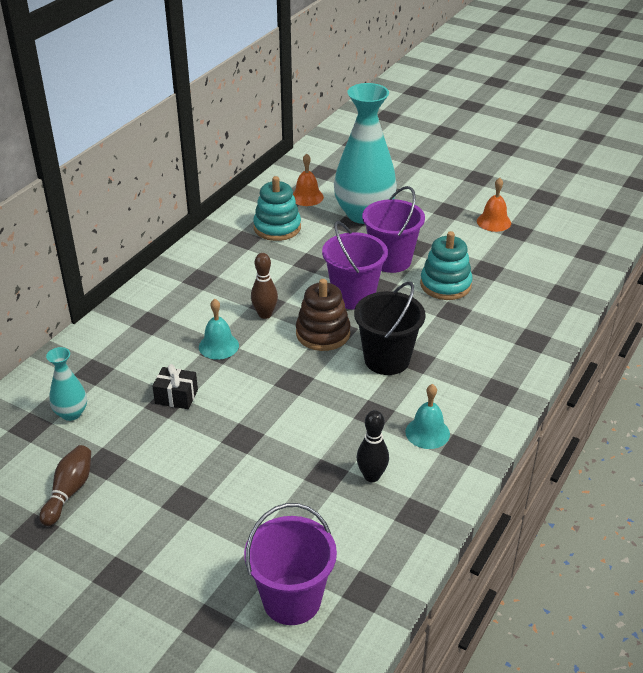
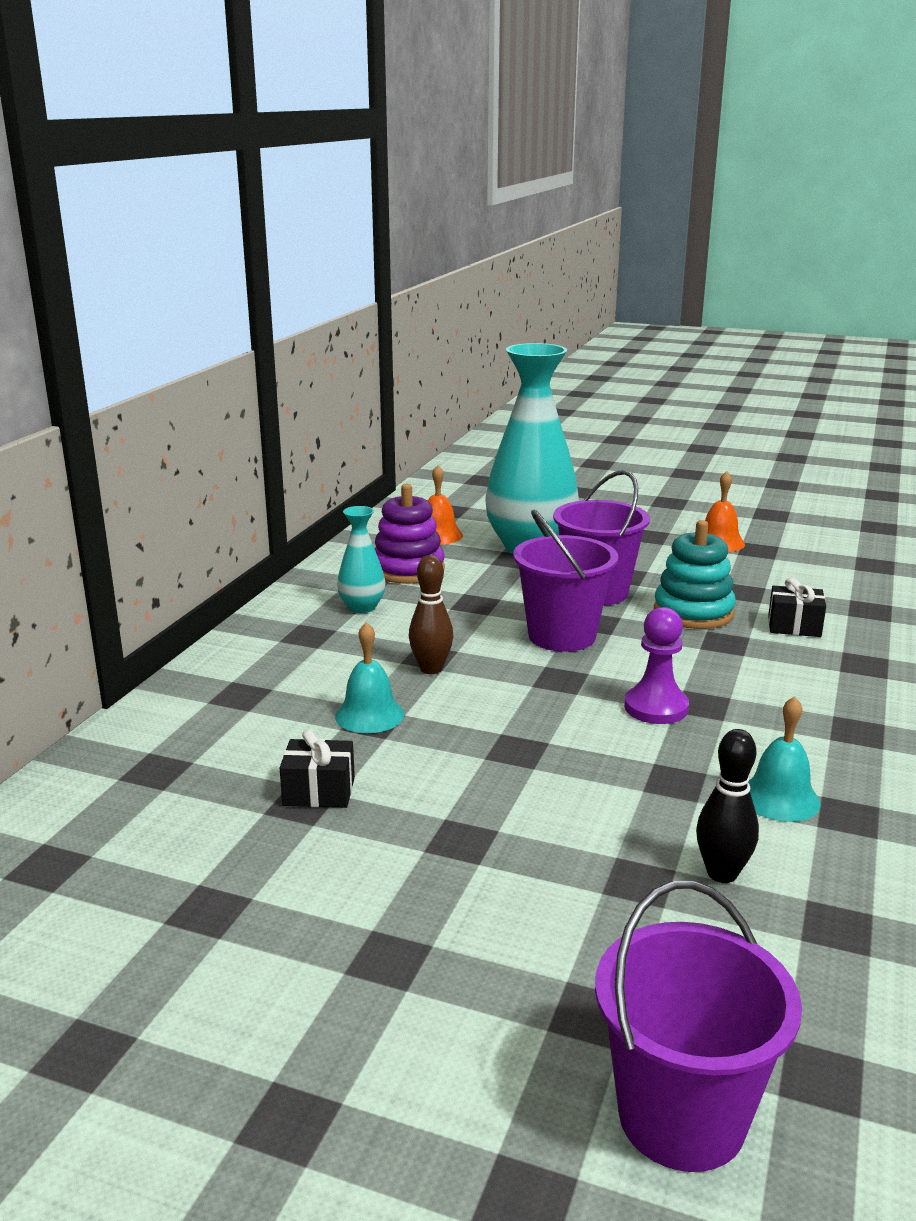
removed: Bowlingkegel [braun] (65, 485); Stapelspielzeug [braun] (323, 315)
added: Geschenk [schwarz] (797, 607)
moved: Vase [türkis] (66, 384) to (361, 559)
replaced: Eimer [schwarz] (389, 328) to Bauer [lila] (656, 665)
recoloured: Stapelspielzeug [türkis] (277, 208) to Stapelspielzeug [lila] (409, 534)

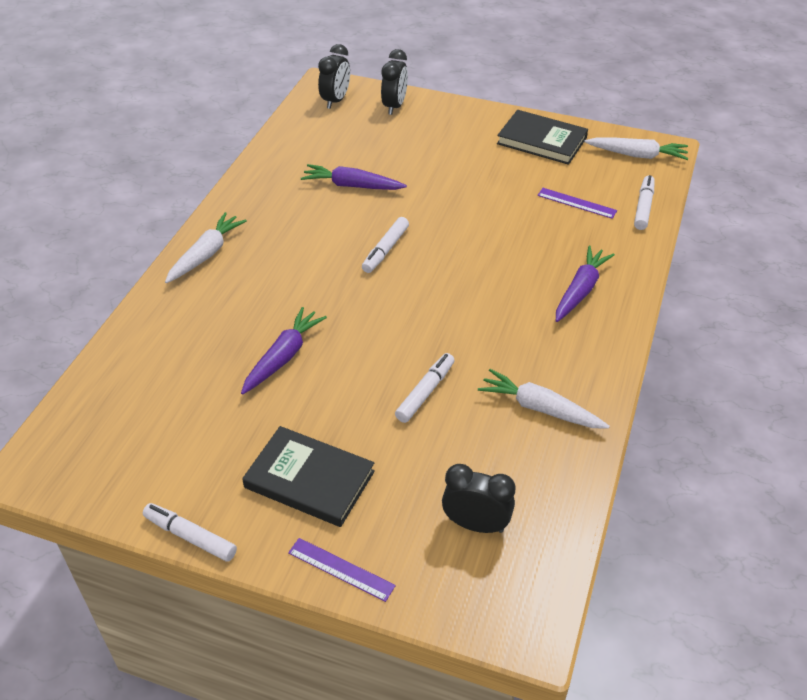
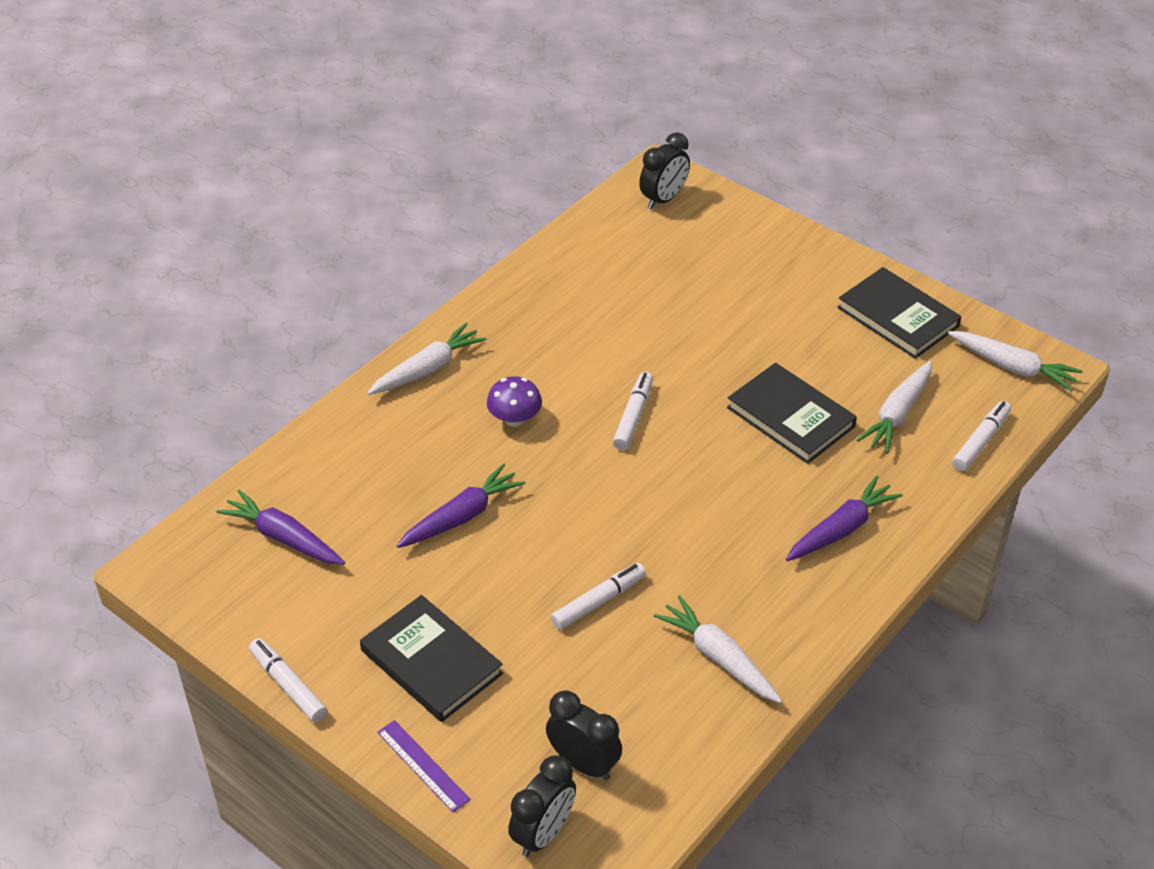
added: Pilz [lila] (514, 401); Buch [schwarz] (792, 413)
moved: Karotte [lila] (354, 177) to (280, 527); Wecker [schwarz] (394, 82) to (542, 806)
replaced: Lineal [lila] (577, 203) to Karotte [weiß] (894, 407)
turned: Filzstift [weiß] (385, 245) = (633, 411) 150 degrees clockwise

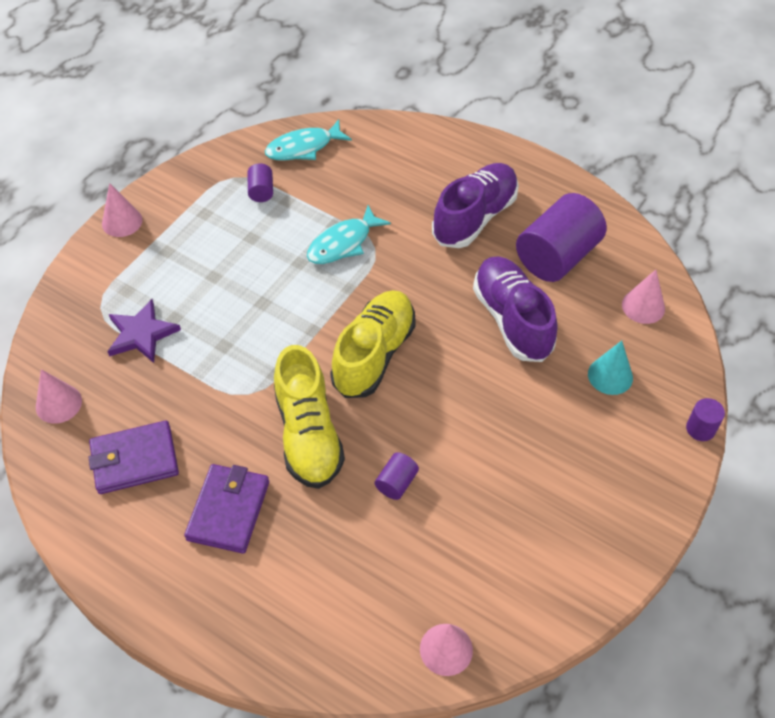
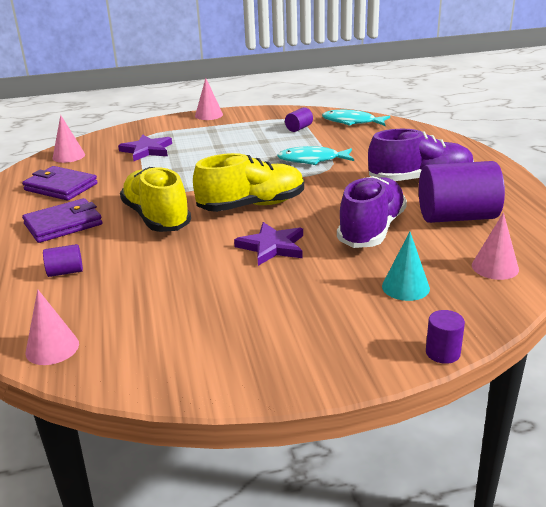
added: Stern [lila] (268, 244)
moved: Vollzylinder [lila] (397, 476) to (63, 260)
turned: Schuh [gelb] (309, 417) = (155, 199) 120 degrees clockwise

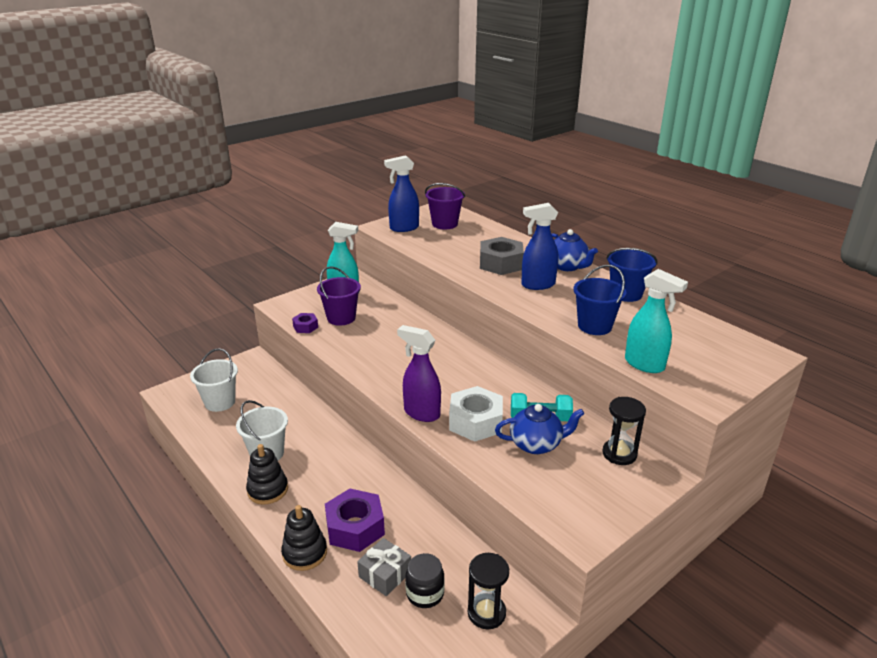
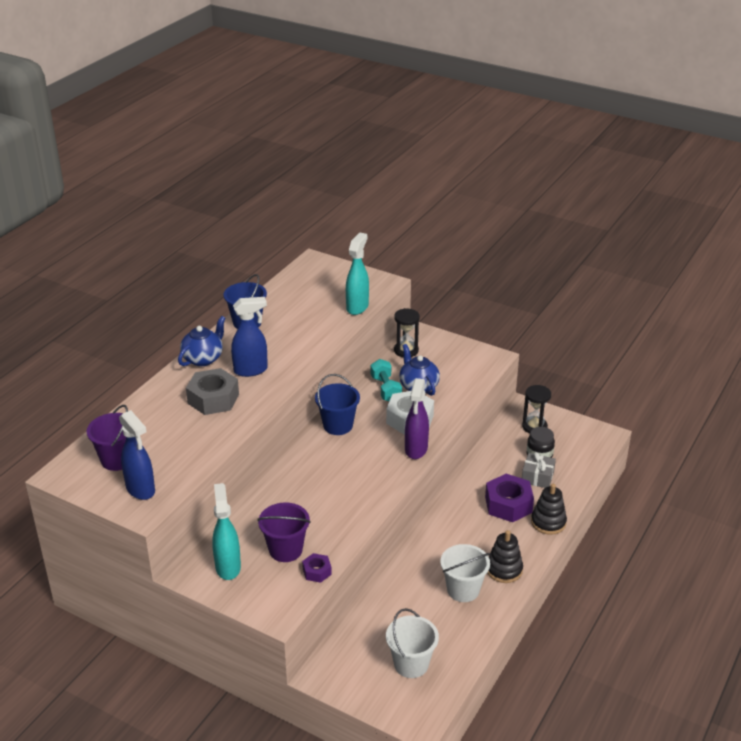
moved: Eimer [blau] (600, 300) to (337, 404)
turned: Sprühflasche [blau] (539, 246) = (249, 337) 75 degrees counterclockwise

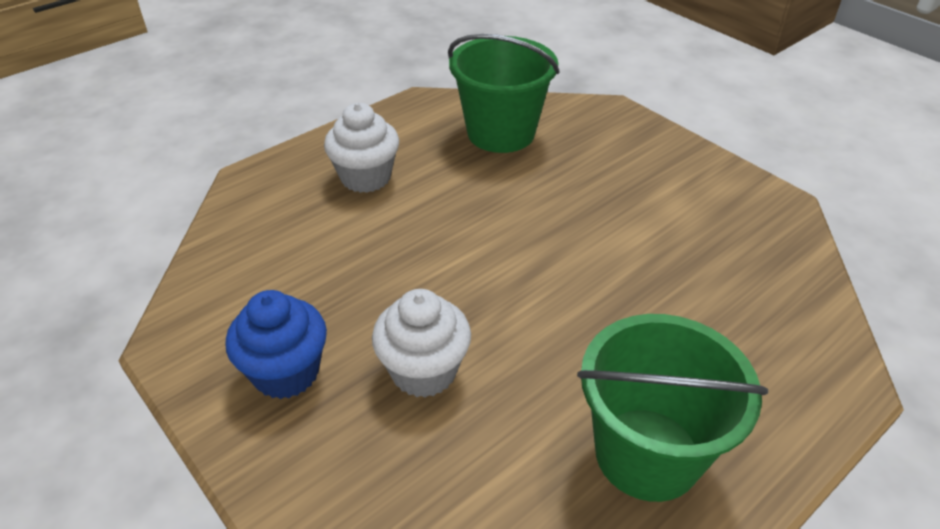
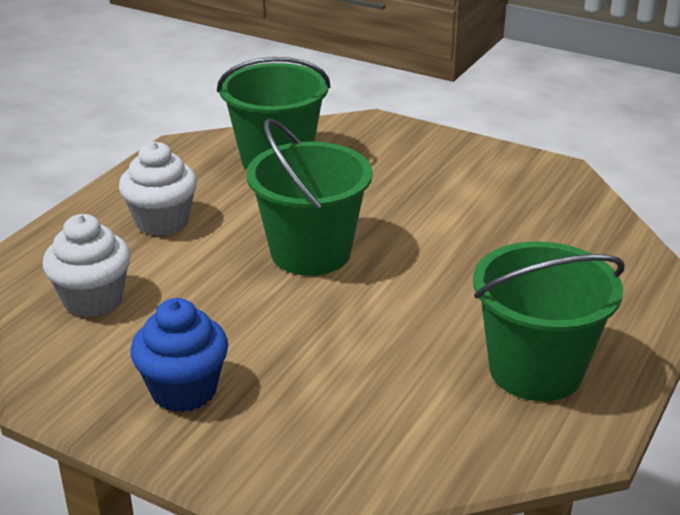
added: Eimer [grün] (309, 197)
moved: Muffin [weiß] (421, 343) to (86, 265)

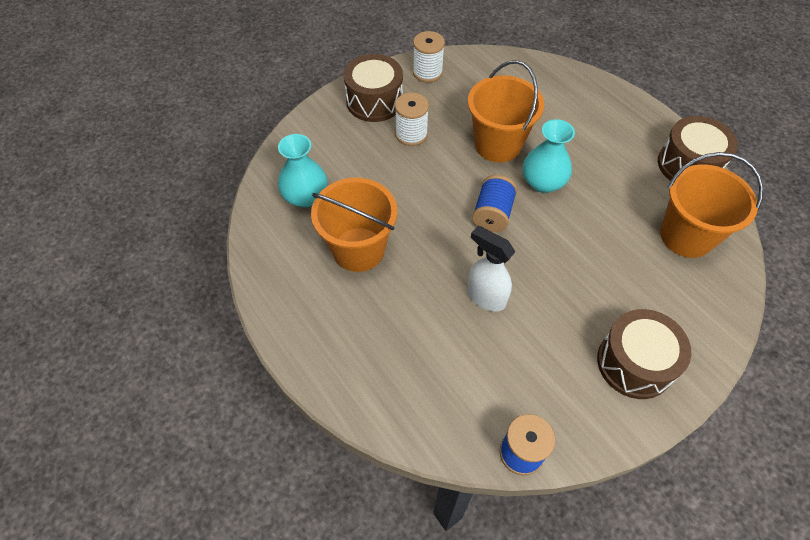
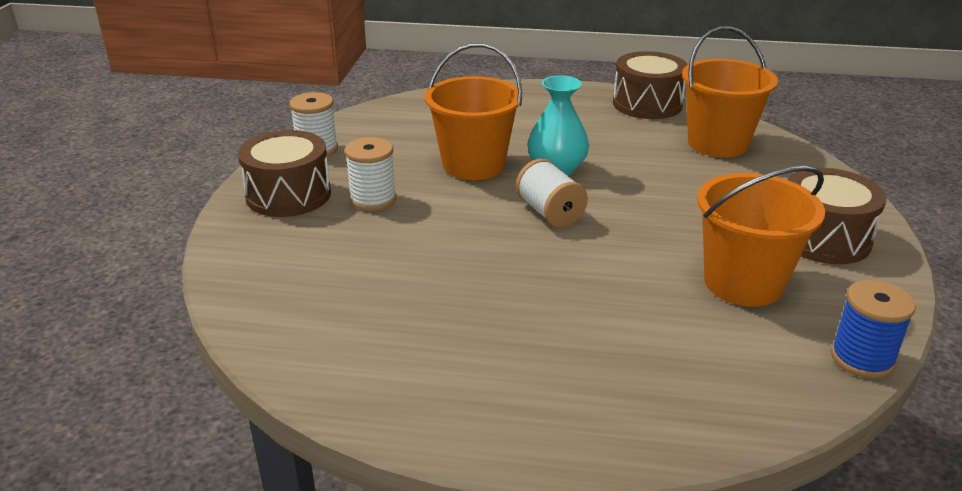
removed: Vase [türkis] (303, 171); Sprühflasche [weiß] (491, 268)
moved: Eimer [orange] (354, 225) to (761, 236)
recoloured: Garnrolle [blau] (494, 203) to Garnrolle [weiß] (552, 193)

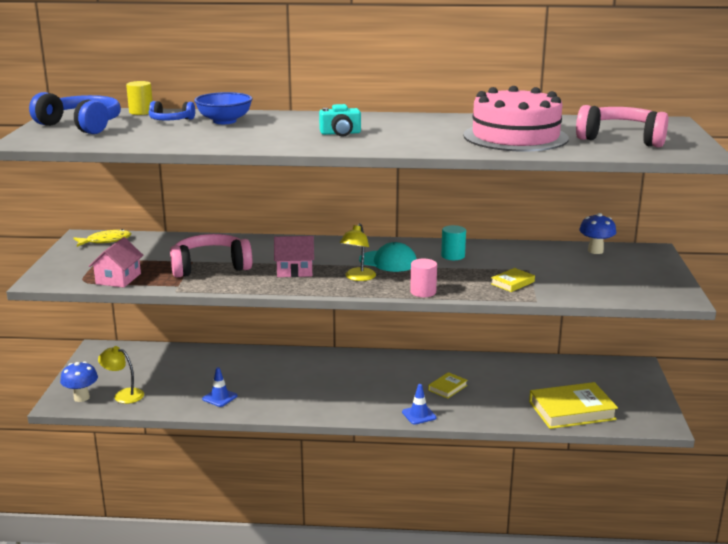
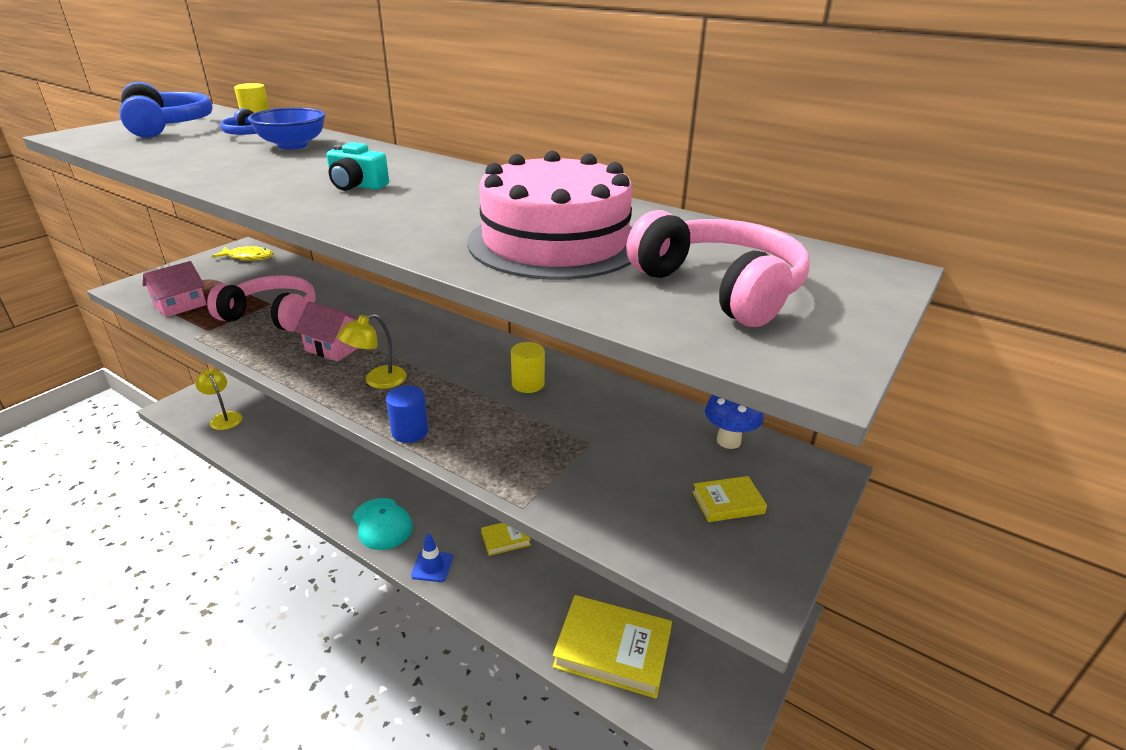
removed: Pilz [blau] (79, 381); Leitkegel [blau] (219, 387)
moved: Kappe [türkis] (388, 257) to (383, 524); Buch [gelb] (513, 280) to (729, 499)
recoloured: Vollzylinder [rosa] (423, 278) to Vollzylinder [blau] (407, 414); Vollzylinder [türkis] (453, 242) to Vollzylinder [gelb] (528, 367)

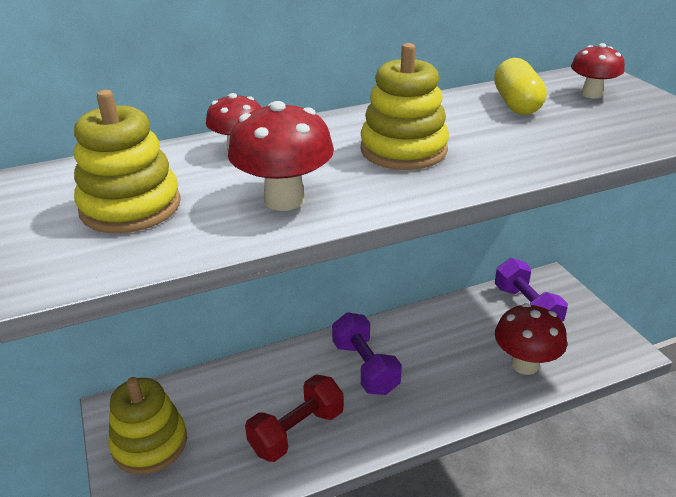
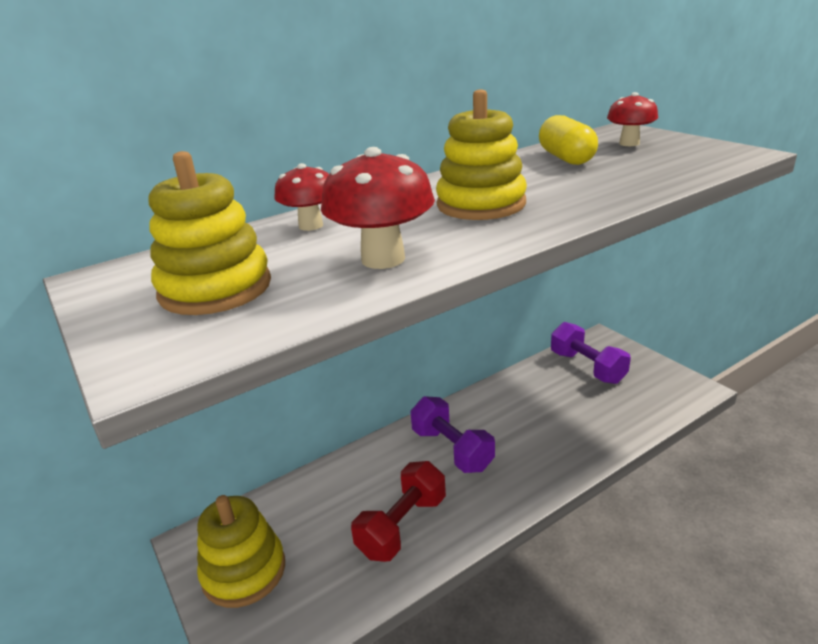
removed: Pilz [rot] (531, 339)

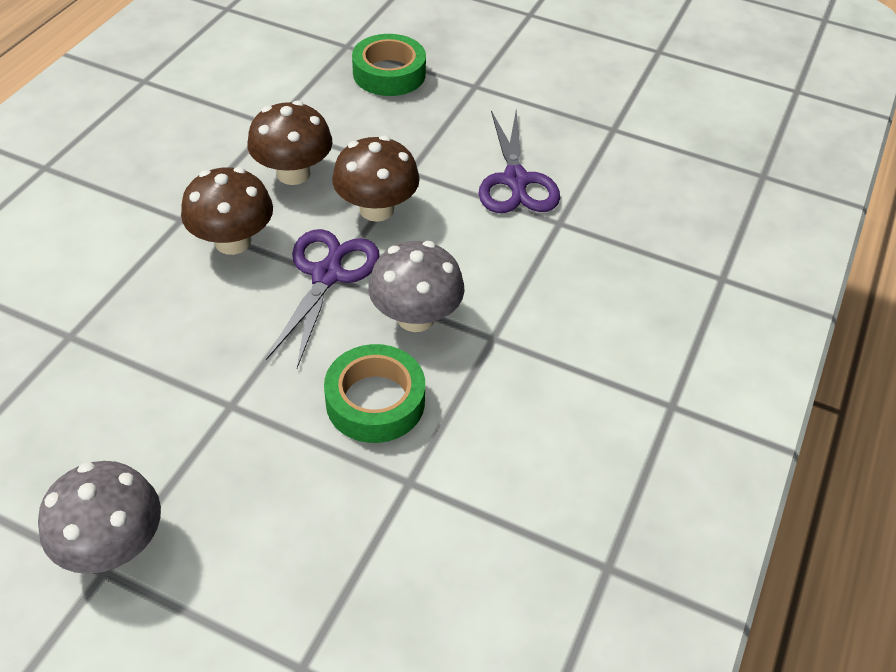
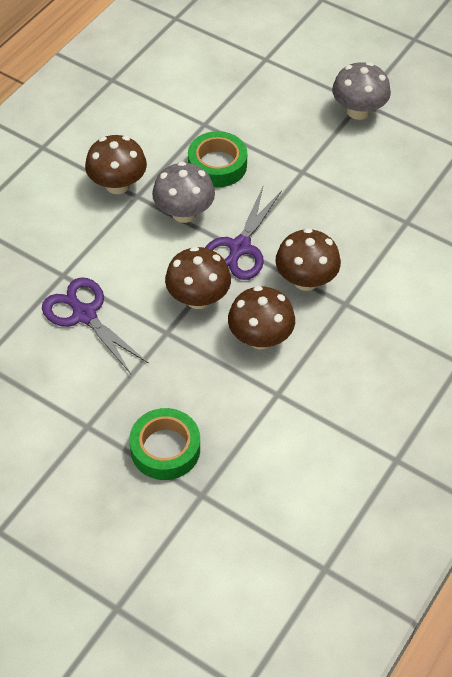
added: Pilz [braun] (116, 164)
turned: Schere [lila] (519, 161) = (95, 325) 45 degrees counterclockwise

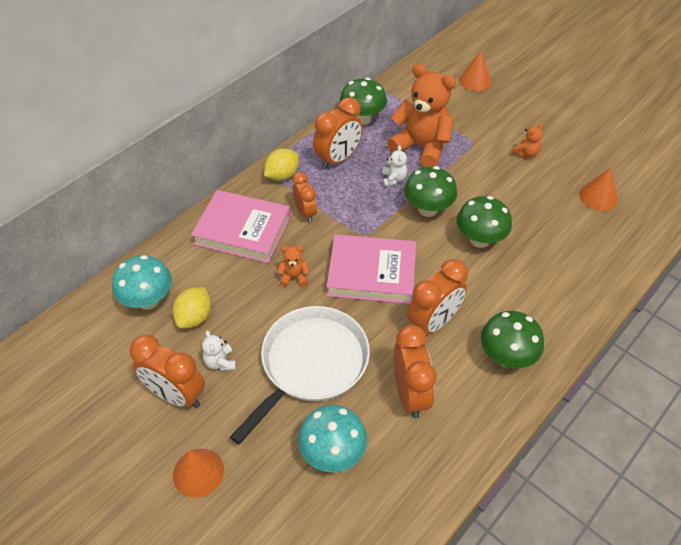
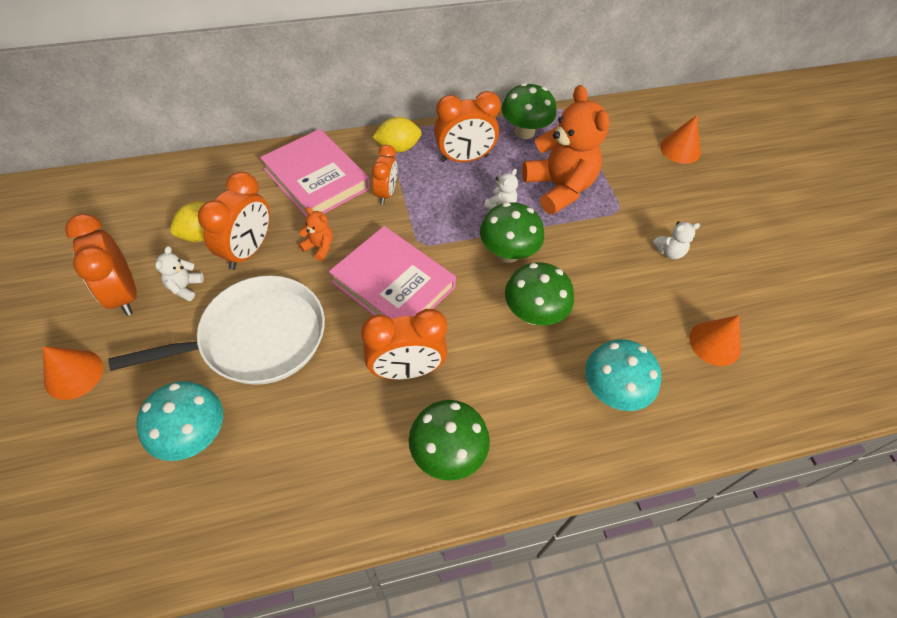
moved: Pilz [türkis] (142, 282) to (623, 375); Wecker [orange] (415, 371) to (234, 221)
recoloured: Teddybär [orange] (527, 140) to Teddybär [weiß] (676, 240)

